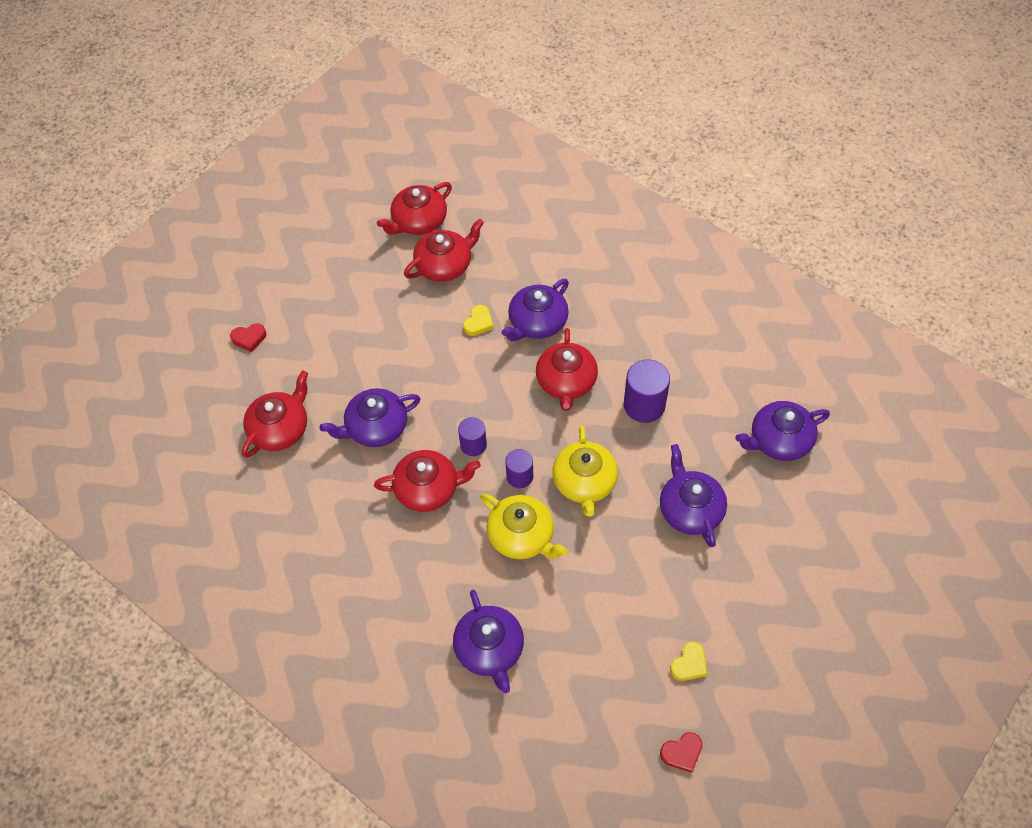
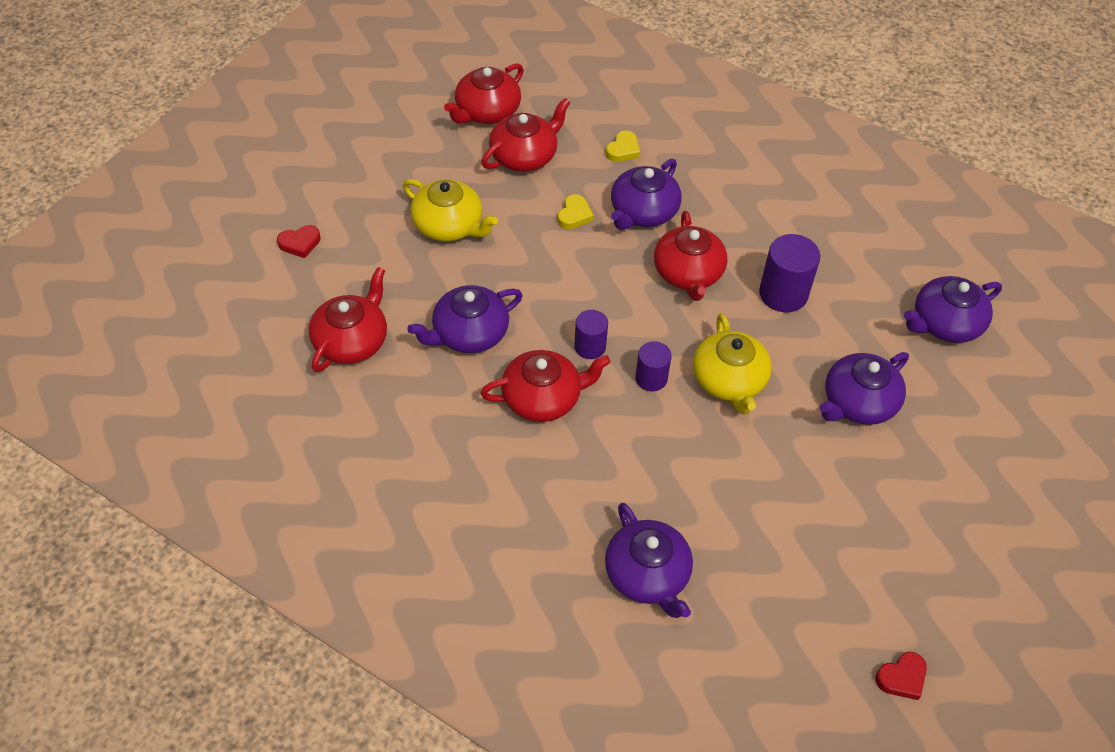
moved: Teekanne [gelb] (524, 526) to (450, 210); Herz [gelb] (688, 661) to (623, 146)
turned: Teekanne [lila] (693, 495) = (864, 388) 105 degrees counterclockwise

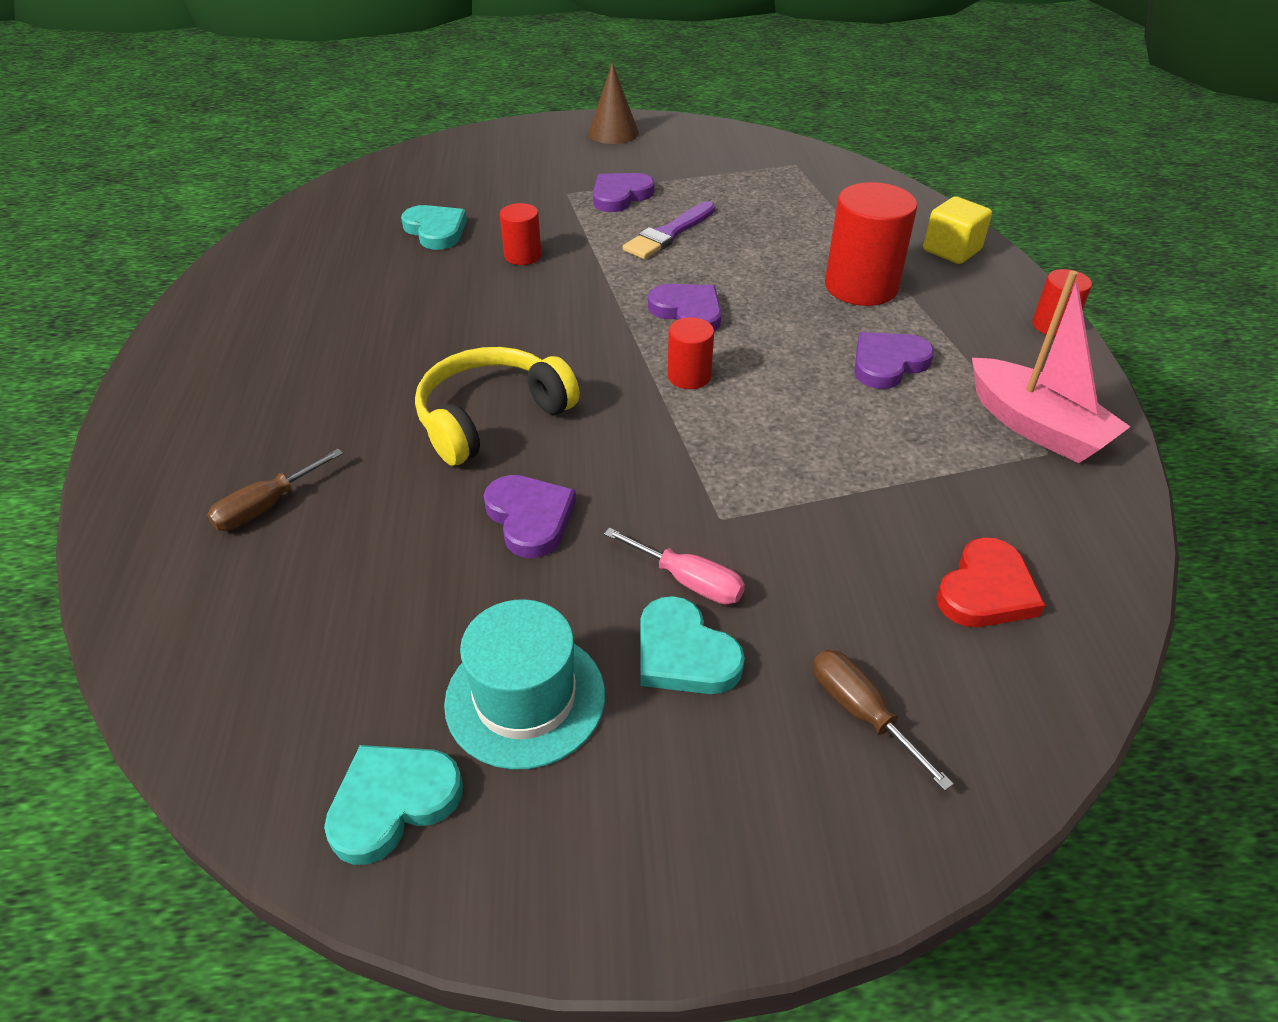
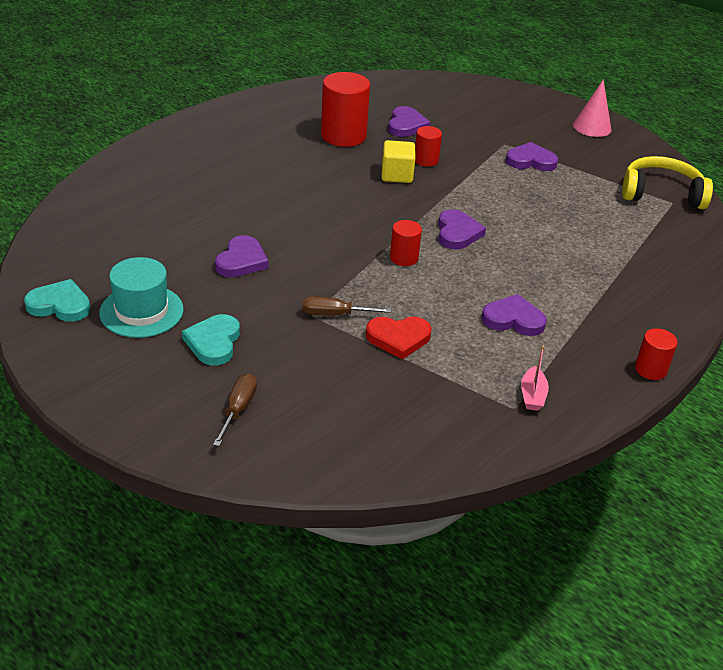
removed: Schraubenzieher [rosa] (674, 566); Pinsel [lila] (669, 230)
moved: Schraubenzieher [braun] (275, 490) to (346, 306); Kopfhörer [gelb] (497, 406) to (667, 182); Vollzylinder [rot] (871, 244) to (345, 109); Kubus [gelb] (957, 230) to (398, 161); Herz [rot] (990, 582) to (399, 338)
recoloured: Herz [türkis] (434, 227) to Herz [lila] (409, 121); Kegel [braun] (614, 103) to Kegel [rosa] (592, 108)
resized: Boot [rosa] (1051, 366) = (535, 378) x0.50

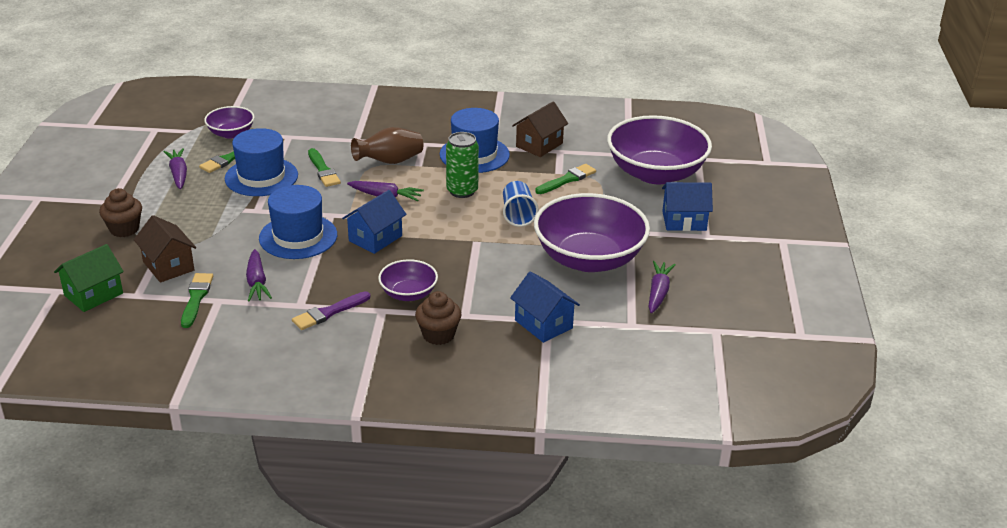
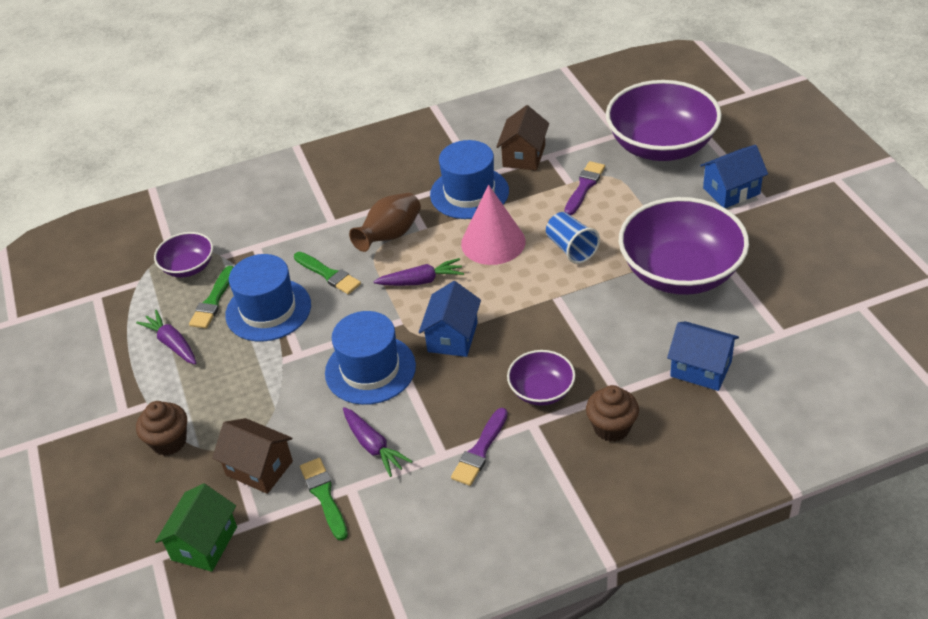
removed: Karotte [lila] (662, 287)
replaced: Dose [grün] (462, 165) to Kegel [rosa] (493, 225)
recoloured: Pinsel [grün] (565, 179) to Pinsel [lila] (584, 188)

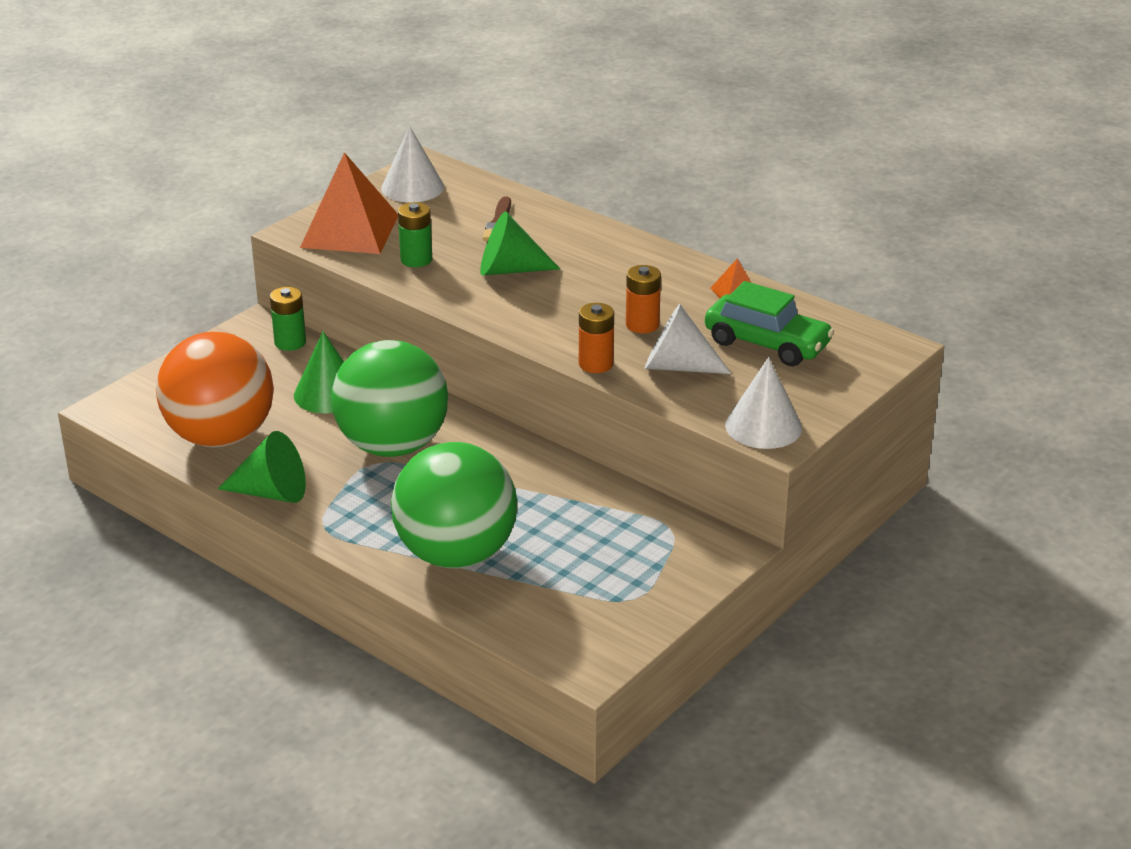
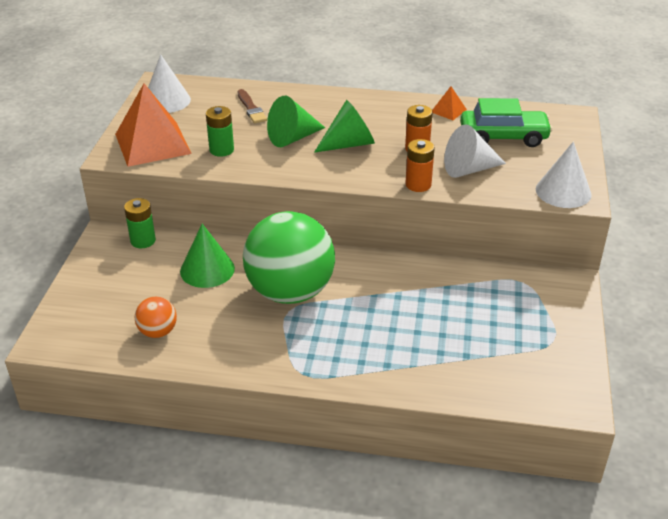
removed: Ball [grün] (454, 505)
moved: Kegel [grün] (262, 467) to (344, 126)
resized: Ball [orange] (215, 389) = (156, 317) x0.43

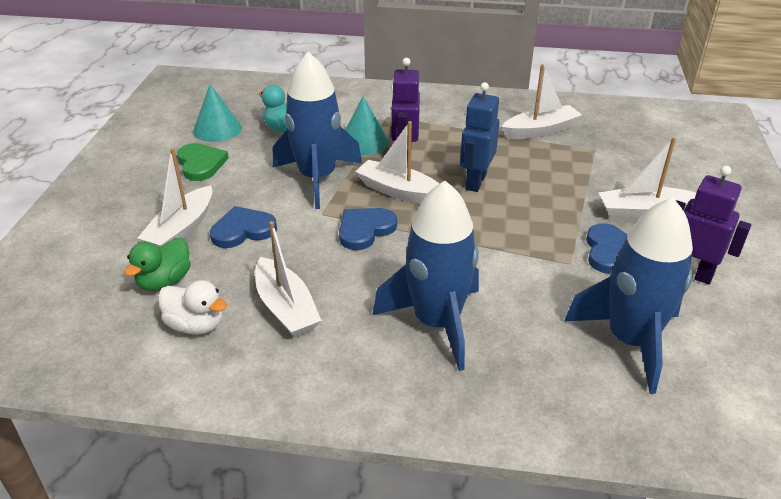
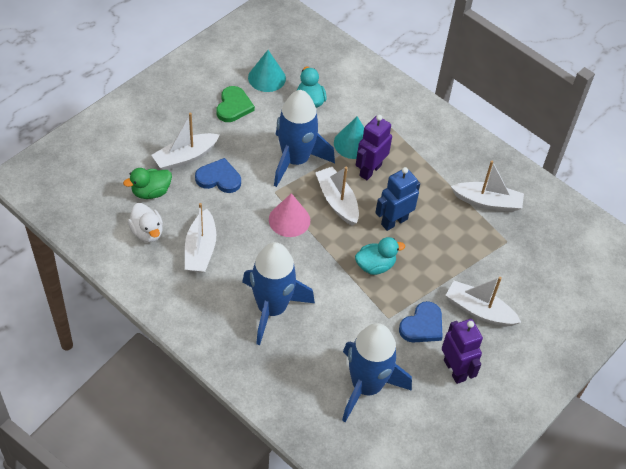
added: Ente [türkis] (380, 256)
replaced: Herz [blau] (368, 229) to Kegel [rosa] (289, 215)

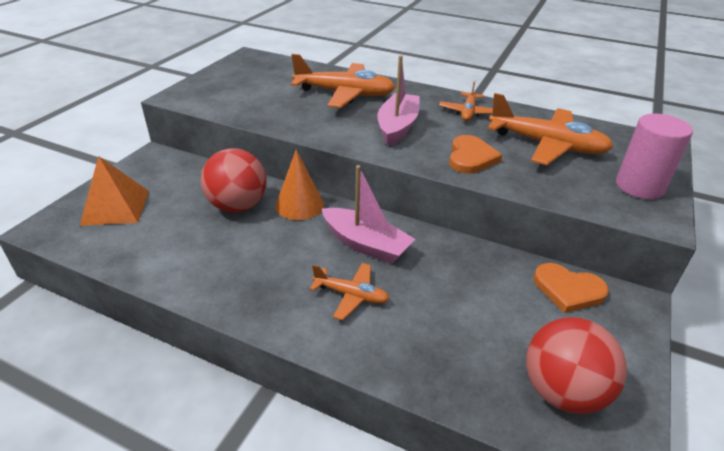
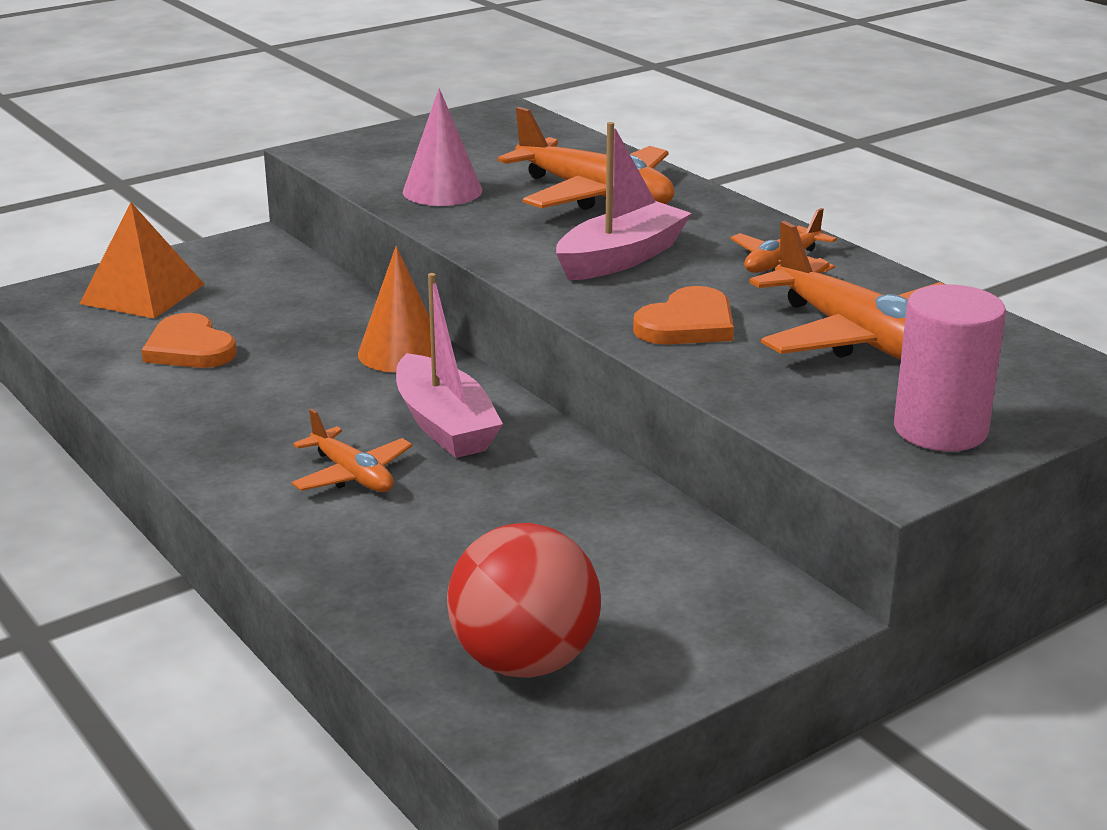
removed: Ball [rot] (233, 181)
added: Kegel [rosa] (442, 147)
moved: Herz [orange] (571, 288) to (189, 340)

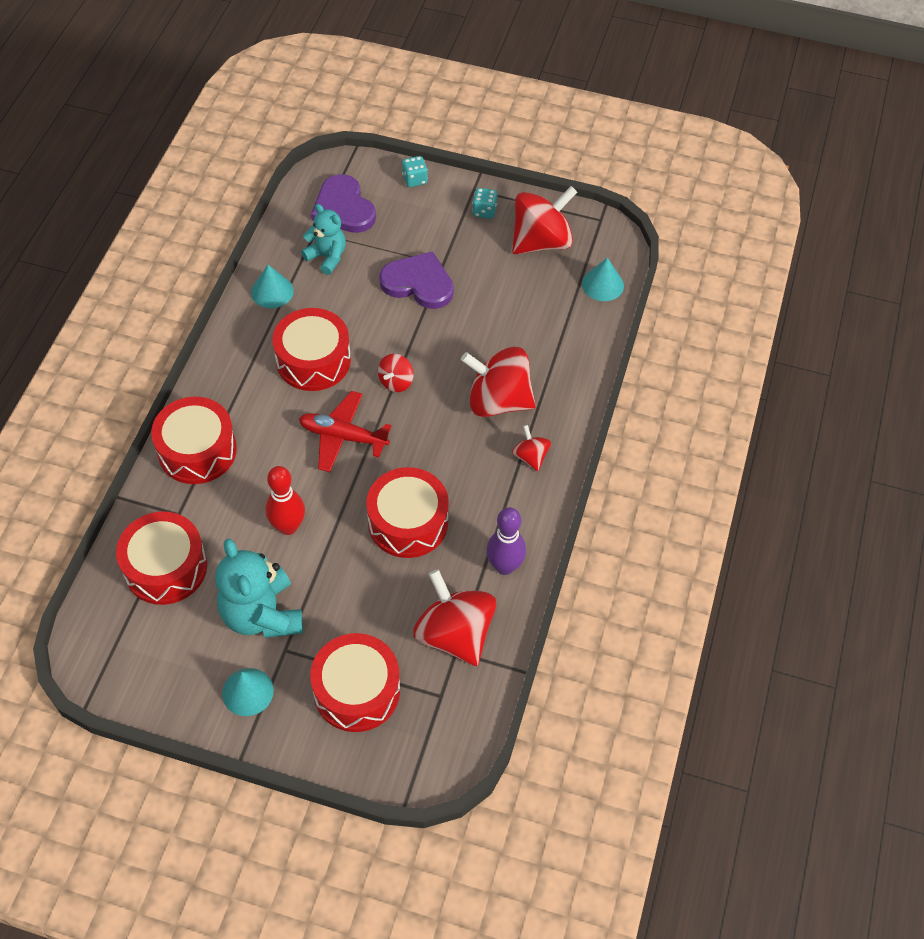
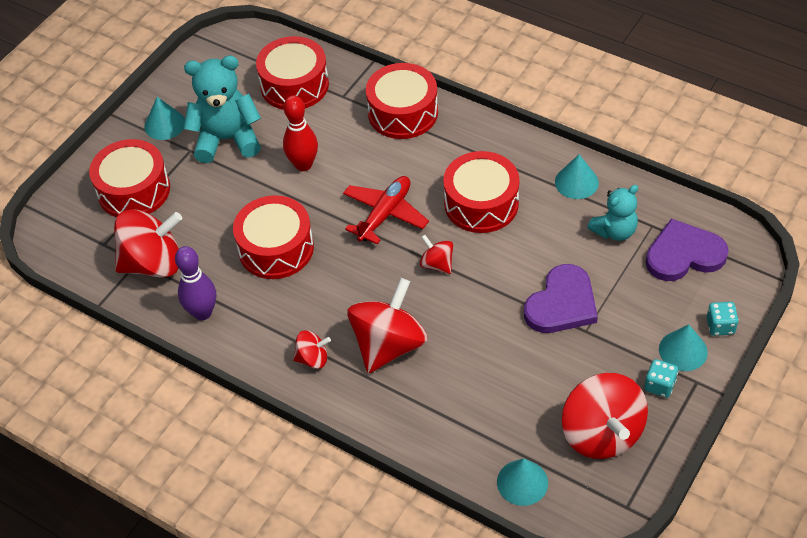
added: Kegel [türkis] (683, 348)

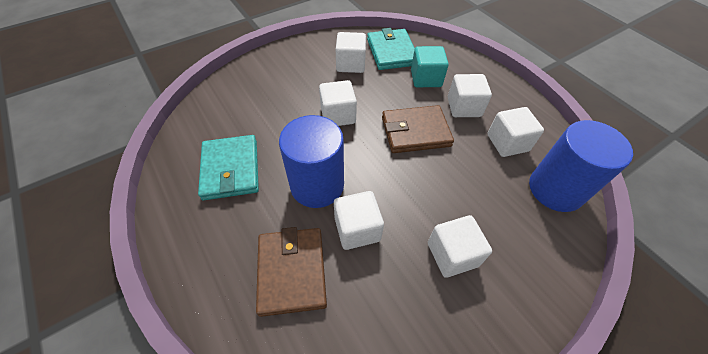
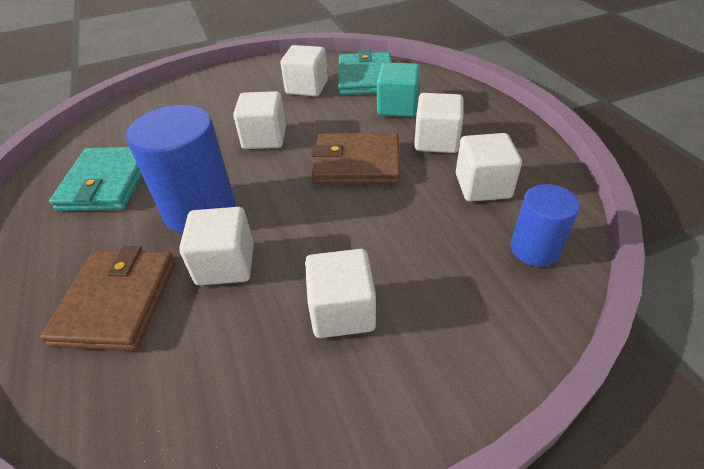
resized: Vollzylinder [blau] (581, 166) = (545, 225) x0.59

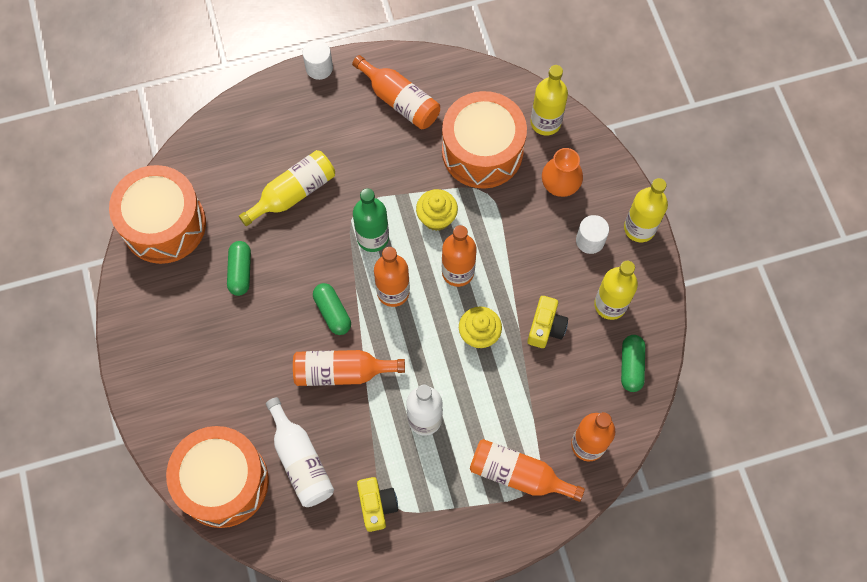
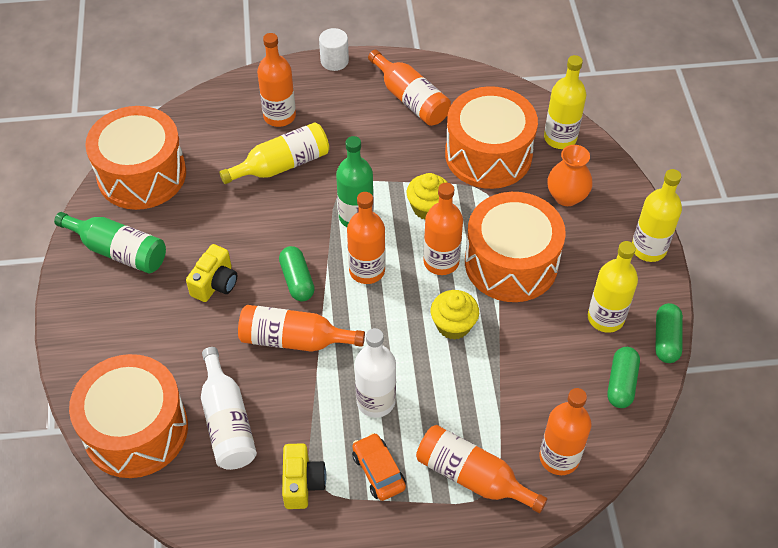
removed: Vollzylinder [weiß] (592, 234)
added: Flasche [grün] (110, 243); Flasche [orange] (276, 80); Auto [orange] (379, 467); Trommel [orange] (515, 247)
moved: Kapsel [grün] (239, 268) to (669, 333); Kamera [gelb] (547, 322) to (211, 273)

